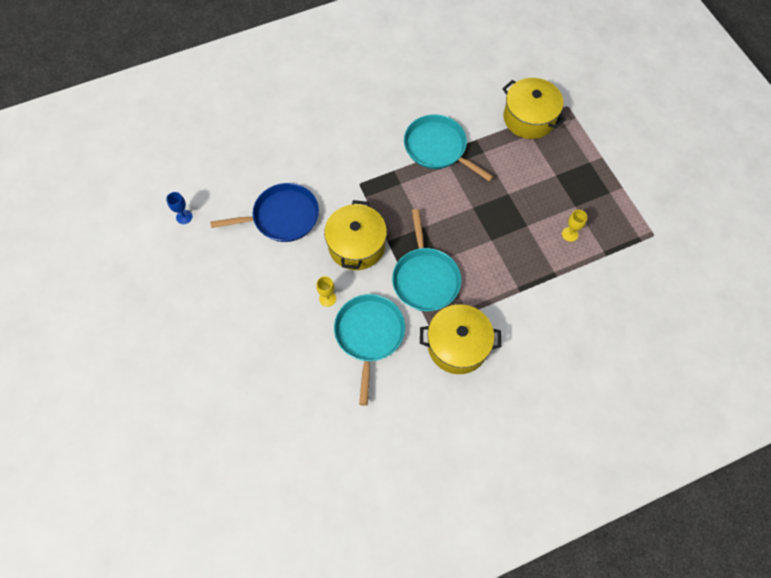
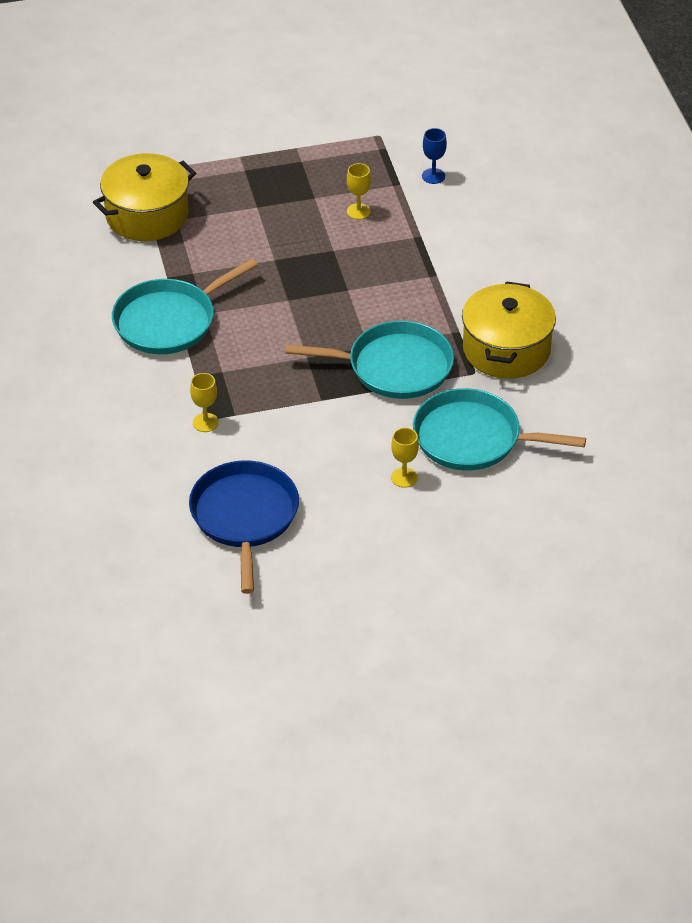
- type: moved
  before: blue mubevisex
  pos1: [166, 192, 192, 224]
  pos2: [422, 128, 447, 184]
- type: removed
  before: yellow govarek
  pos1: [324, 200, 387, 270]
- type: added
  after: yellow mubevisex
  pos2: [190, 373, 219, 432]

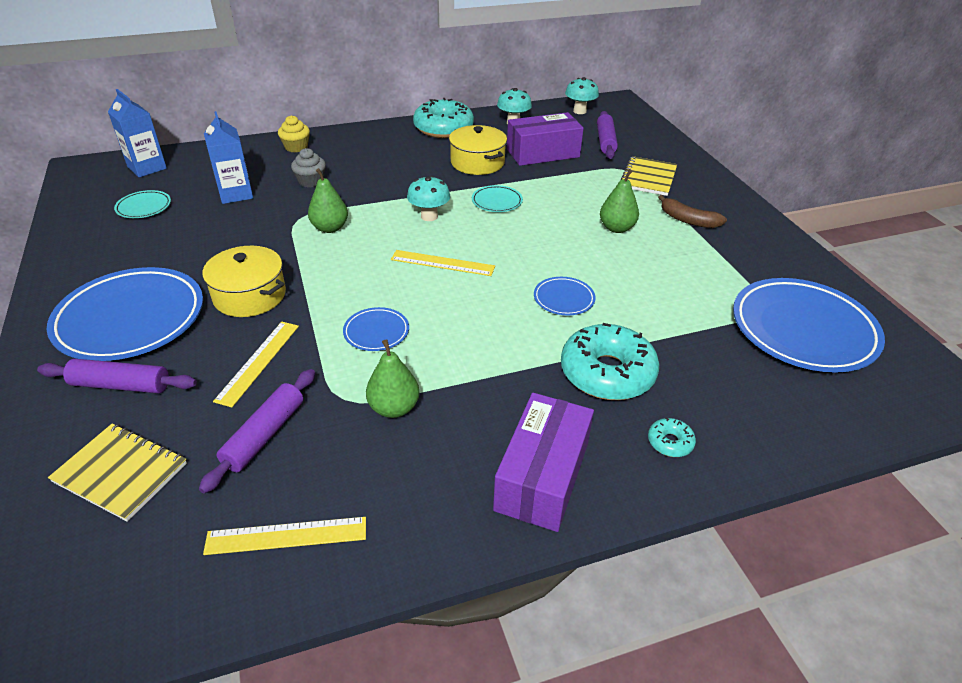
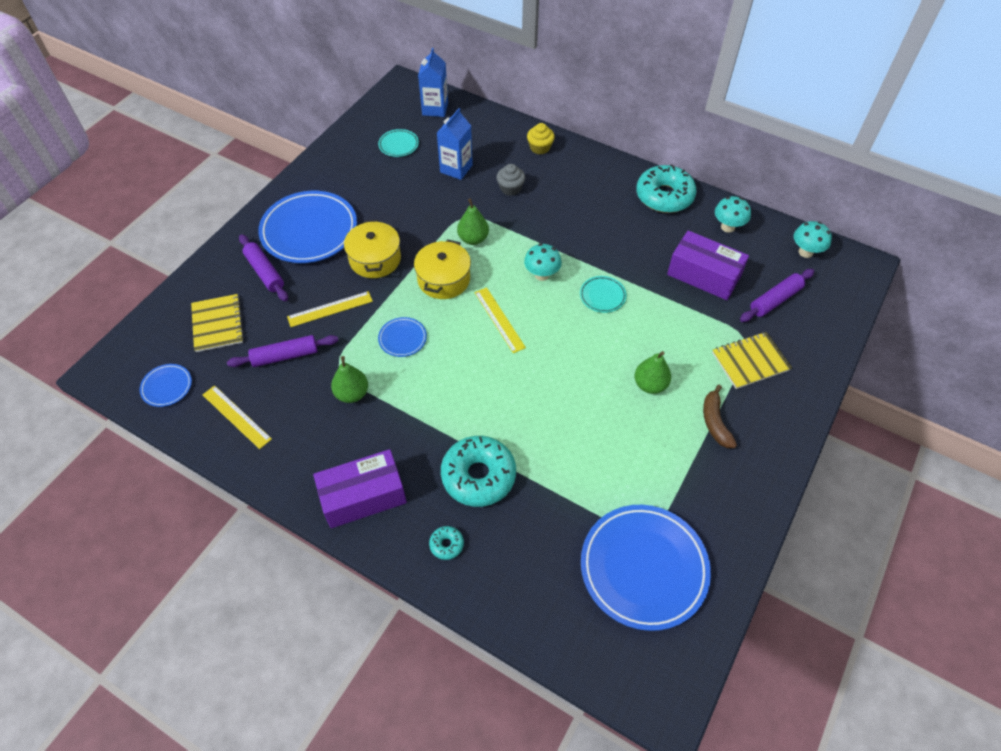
- type: moved
  before: yellow govarek
  pos1: [449, 125, 507, 175]
  pos2: [414, 239, 471, 299]
- type: moved
  before: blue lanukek
  pos1: [534, 277, 596, 315]
  pos2: [140, 364, 192, 407]

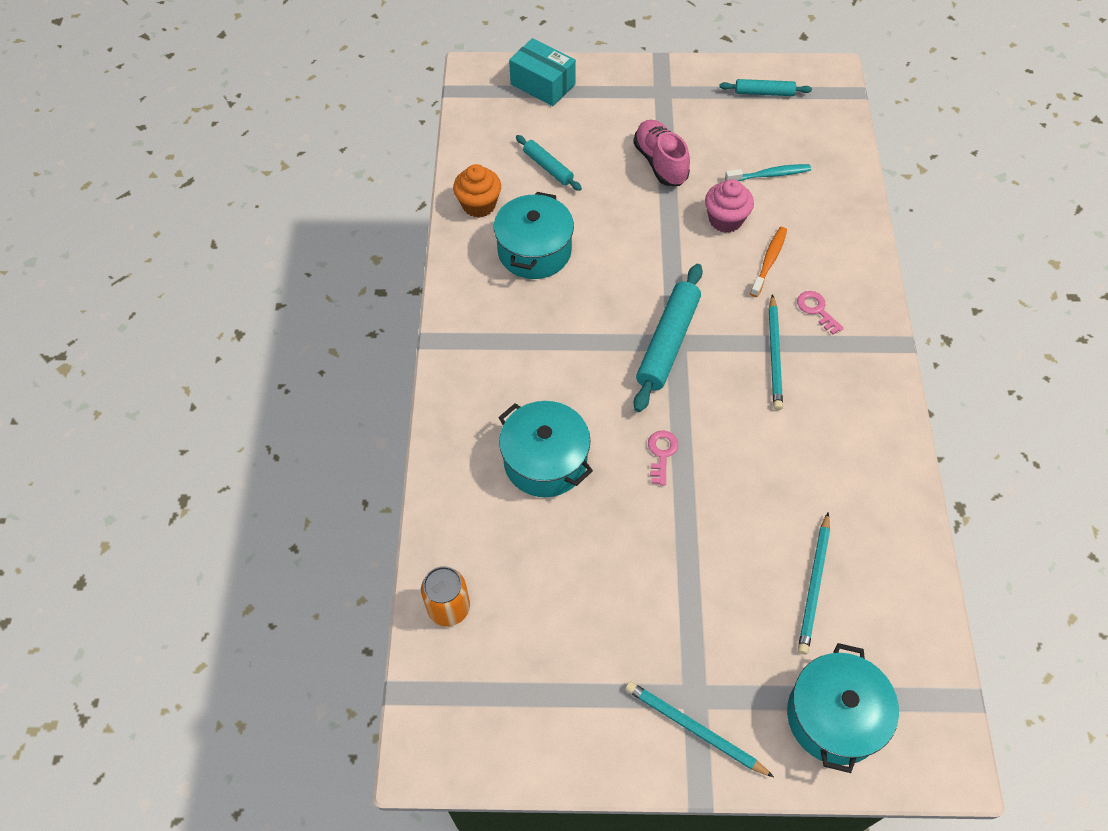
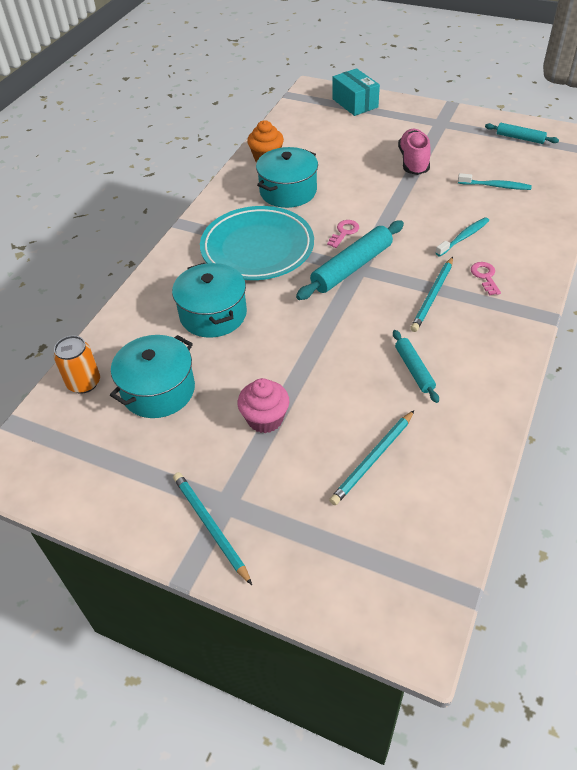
- type: moved
  before: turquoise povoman
  pos1: [516, 135, 582, 191]
  pos2: [393, 330, 439, 403]
- type: moved
  before: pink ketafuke
  pos1: [648, 430, 678, 486]
  pos2: [327, 220, 359, 248]
- type: moved
  before: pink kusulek
  pos1: [705, 179, 754, 233]
  pos2: [238, 378, 289, 433]
- type: recoloured
  before: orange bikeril
  after: turquoise bikeril
  pos1: [750, 227, 787, 297]
  pos2: [436, 217, 489, 257]
- type: moved
  before: turquoise govarek
  pos1: [787, 643, 899, 773]
  pos2: [110, 335, 195, 418]
- type: added
  after: turquoise lanukek
  pos2: [200, 206, 314, 280]

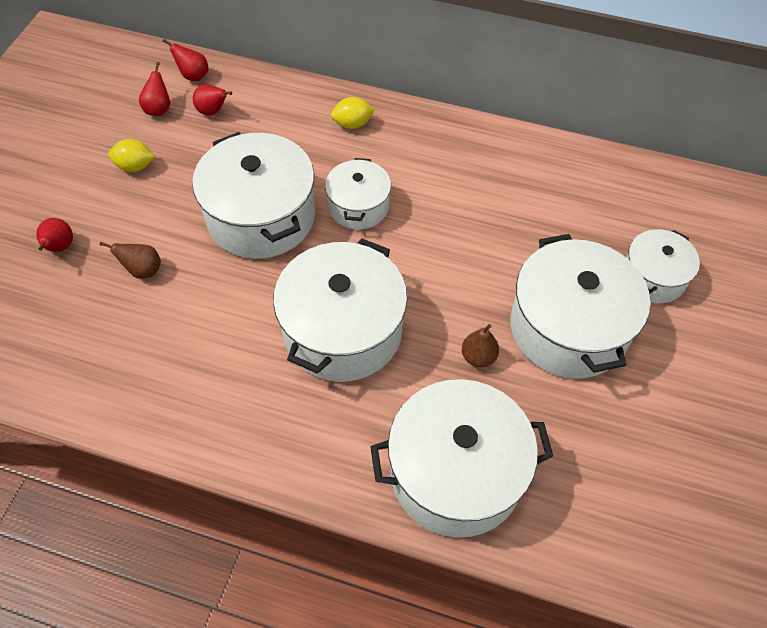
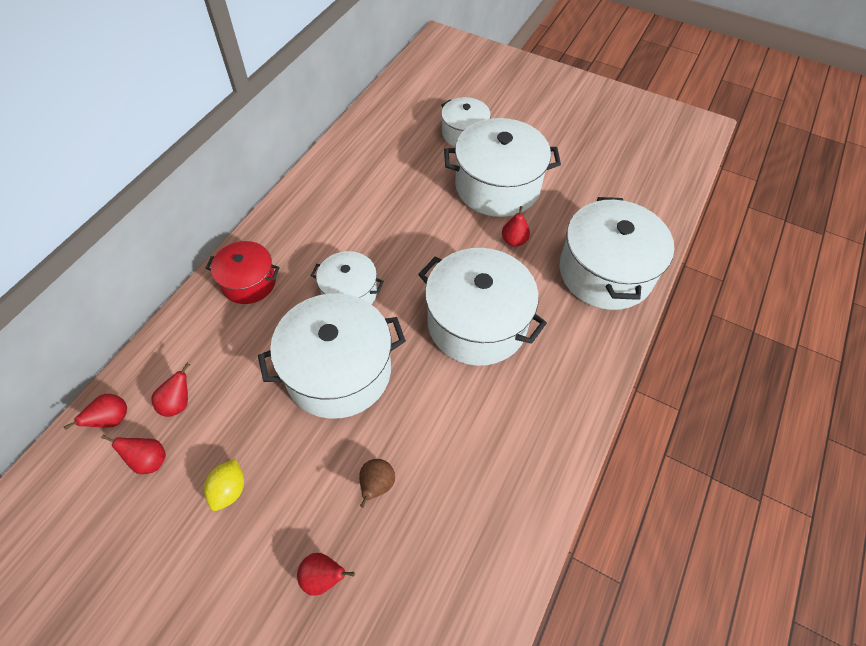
- type: replaced
  before: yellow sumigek
  after: red govarek
  pos1: [331, 97, 375, 129]
  pos2: [206, 241, 280, 304]
- type: recoloured
  before: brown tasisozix
  after: red tasisozix
  pos1: [462, 324, 499, 367]
  pos2: [502, 206, 530, 247]

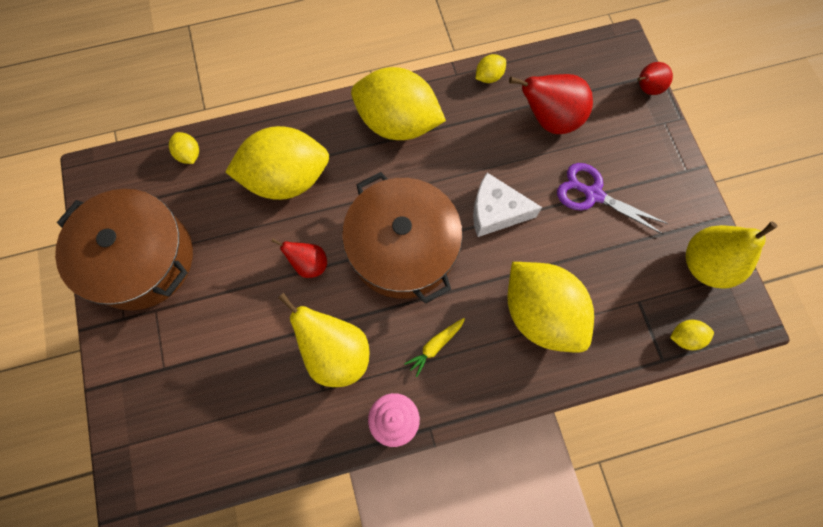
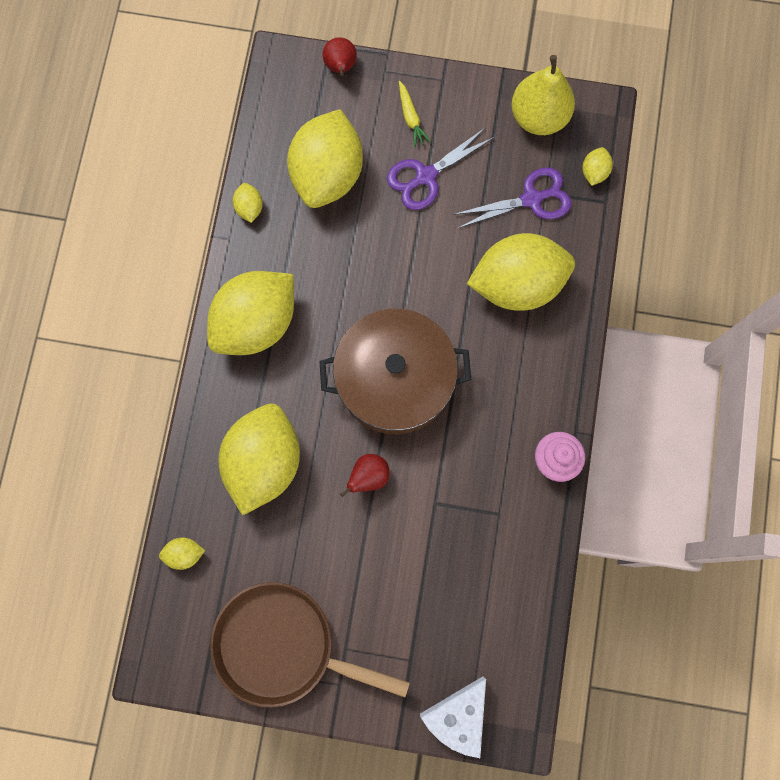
- type: replaced
  before: brown govarek
  after: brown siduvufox
  pos1: [55, 189, 193, 311]
  pos2: [210, 582, 410, 708]
- type: removed
  before: yellow tasisozix
  pos1: [278, 293, 369, 387]
- type: moved
  before: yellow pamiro
  pos1: [404, 318, 465, 377]
  pos2: [399, 81, 431, 147]
- type: moved
  before: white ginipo
  pos1: [473, 173, 542, 237]
  pos2: [420, 676, 486, 758]
- type: replaced
  before: red tasisozix
  after: yellow sumigek
  pos1: [509, 74, 593, 134]
  pos2: [287, 109, 363, 208]
- type: added
  after: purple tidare
  pos2: [453, 167, 572, 228]

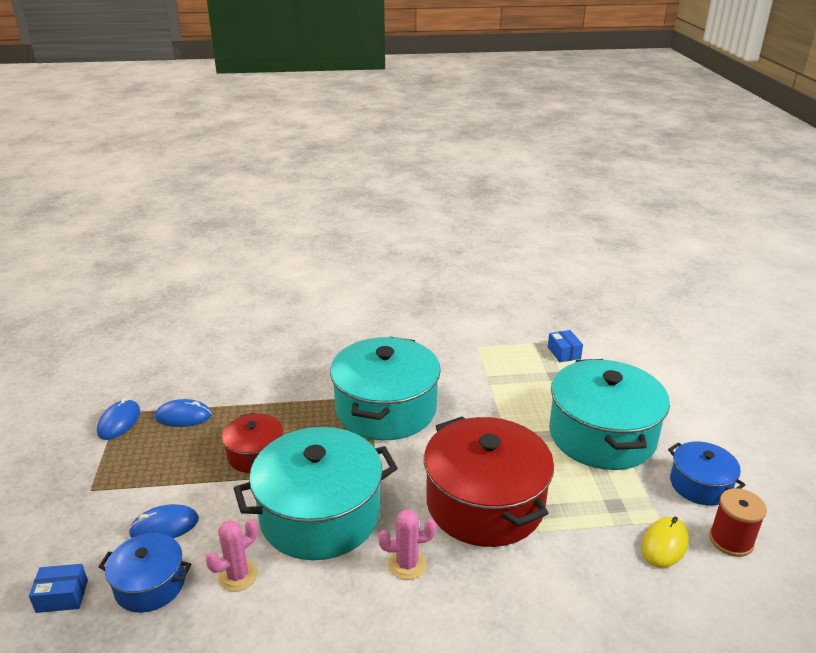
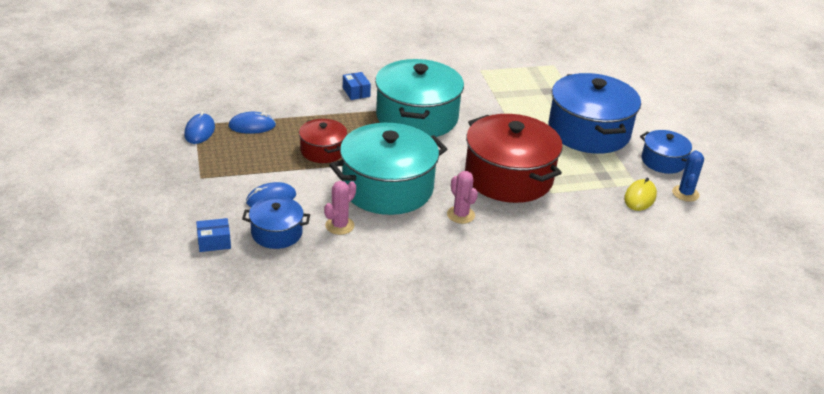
- type: turned
  before: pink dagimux
  pos1: [378, 509, 437, 580]
  pos2: [447, 171, 478, 224]
  turn: 75
- type: moved
  before: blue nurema
  pos1: [548, 330, 583, 362]
  pos2: [343, 72, 371, 100]
- type: recoloured
  before: turquoise govarek
  after: blue govarek
  pos1: [549, 359, 670, 470]
  pos2: [549, 73, 641, 154]
- type: replaced
  before: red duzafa
  after: blue dagimux
  pos1: [709, 488, 767, 557]
  pos2: [672, 150, 704, 202]

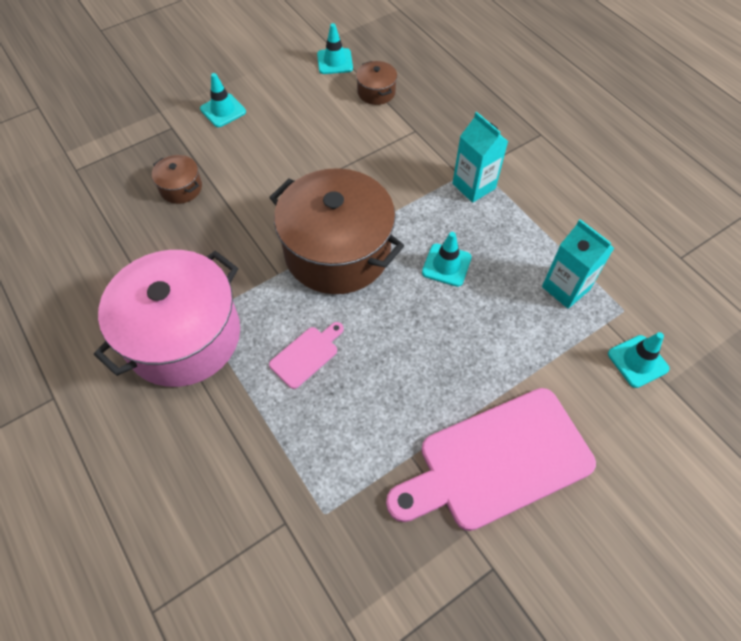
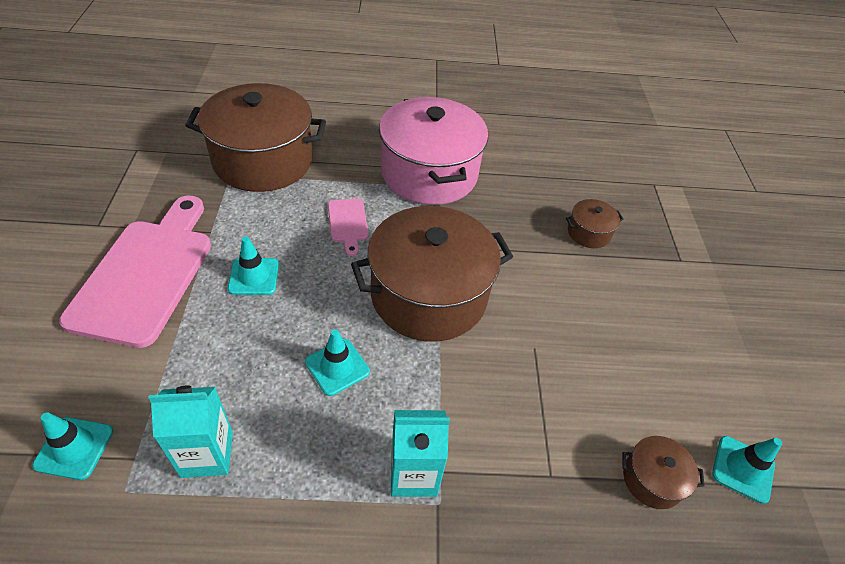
- type: moved
  before: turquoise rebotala
  pos1: [200, 73, 246, 127]
  pos2: [228, 236, 279, 295]
- type: added
  after: brown govarek
  pos2: [185, 83, 326, 192]

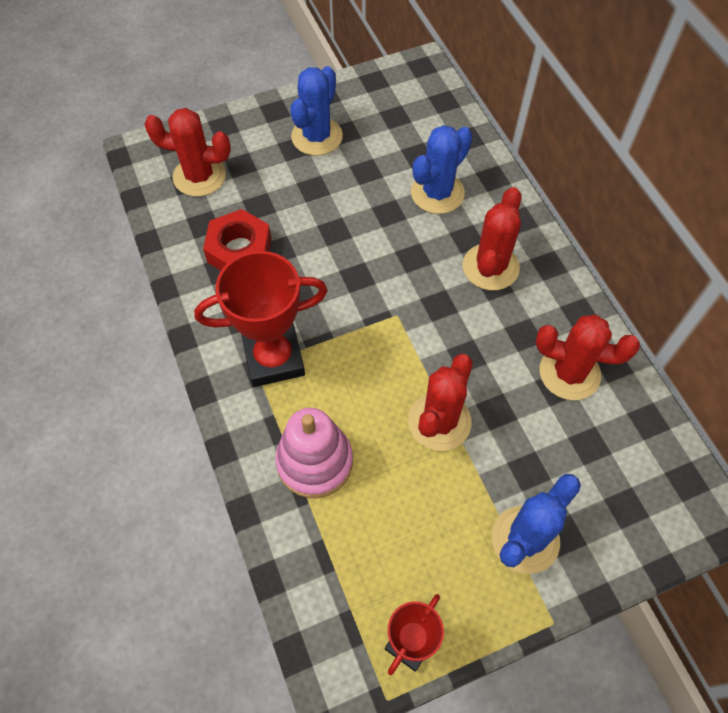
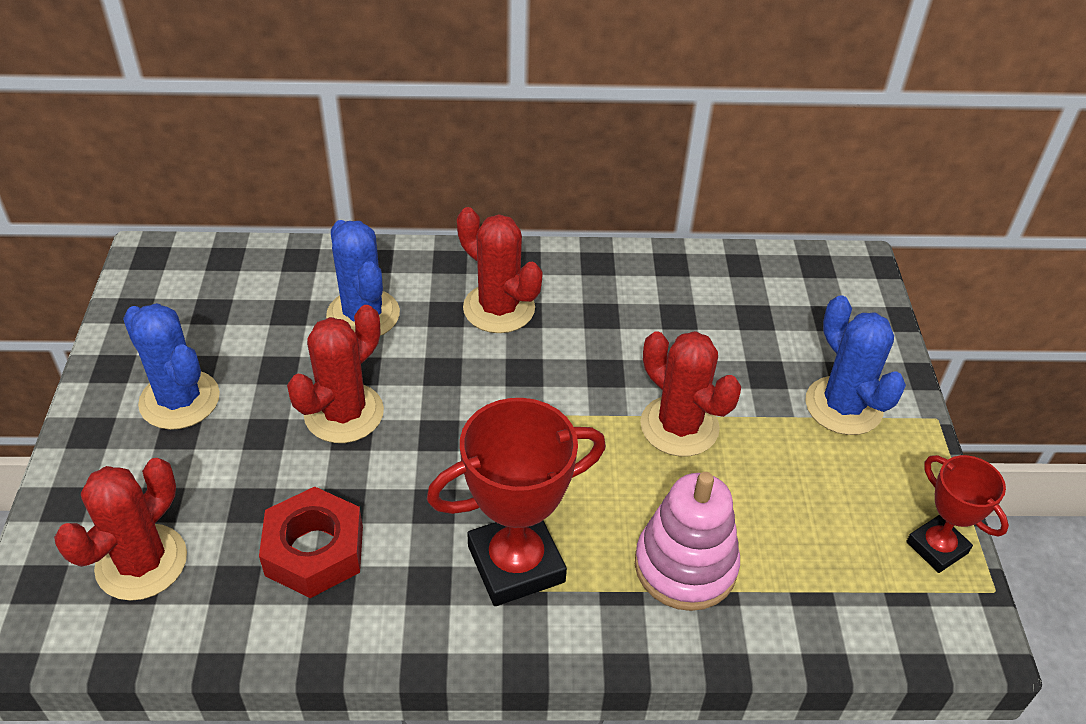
- type: turned
  before: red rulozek
  pos1: [194, 251, 328, 387]
  pos2: [427, 398, 606, 606]
  turn: 60
- type: moved
  before: red dagimux
  pos1: [535, 315, 640, 400]
  pos2: [287, 305, 384, 443]

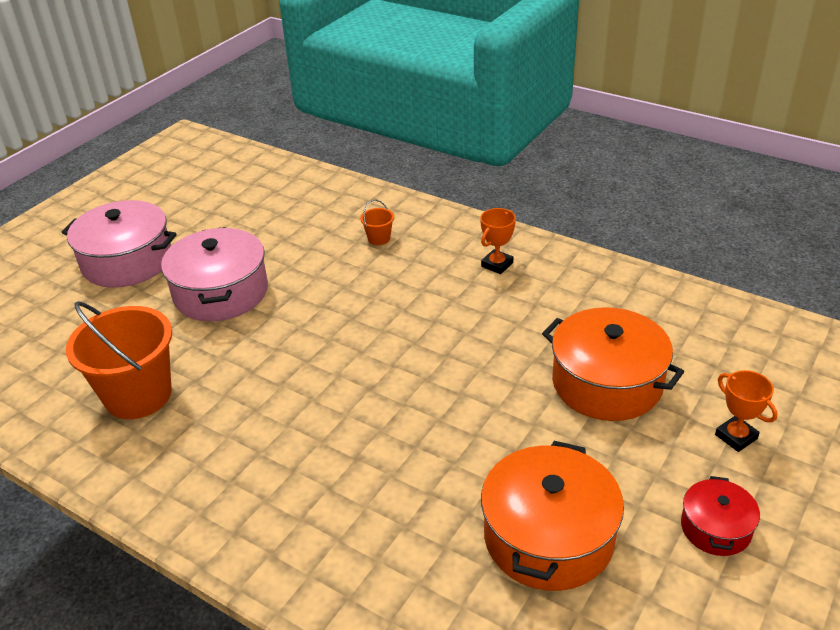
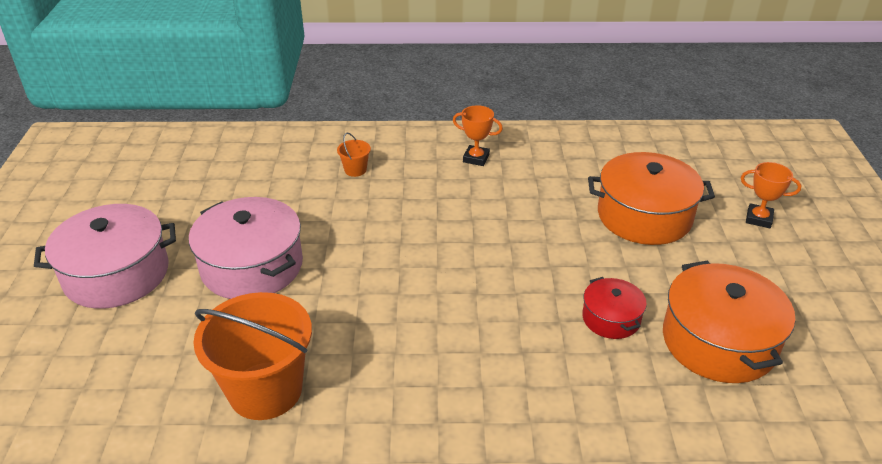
- type: turned
  before: orange rulozek
  pos1: [480, 208, 516, 274]
  pos2: [453, 105, 503, 166]
  turn: -75
- type: moved
  before: red govarek
  pos1: [681, 476, 760, 556]
  pos2: [582, 277, 647, 339]

